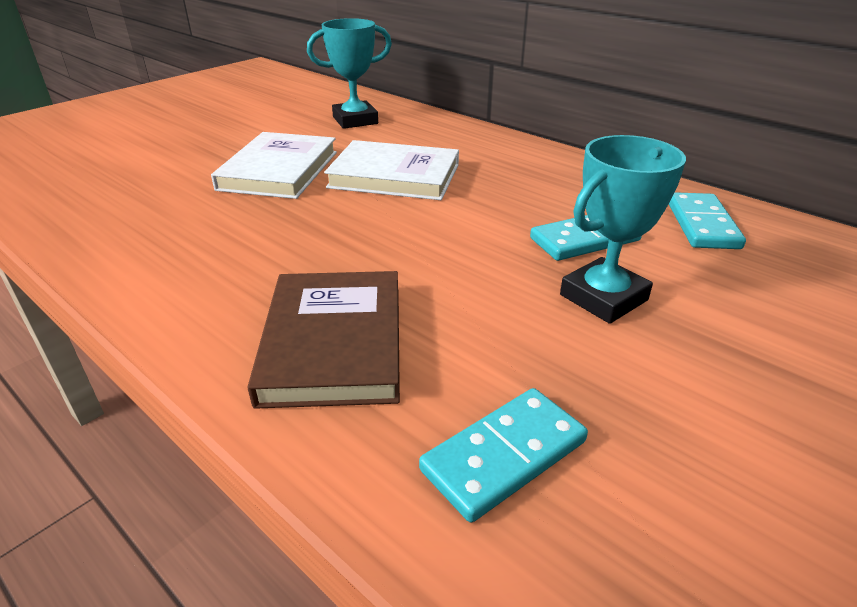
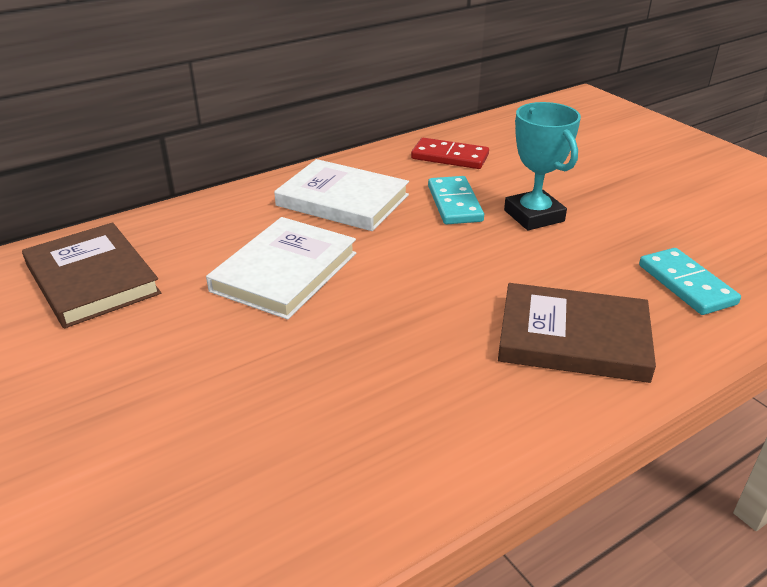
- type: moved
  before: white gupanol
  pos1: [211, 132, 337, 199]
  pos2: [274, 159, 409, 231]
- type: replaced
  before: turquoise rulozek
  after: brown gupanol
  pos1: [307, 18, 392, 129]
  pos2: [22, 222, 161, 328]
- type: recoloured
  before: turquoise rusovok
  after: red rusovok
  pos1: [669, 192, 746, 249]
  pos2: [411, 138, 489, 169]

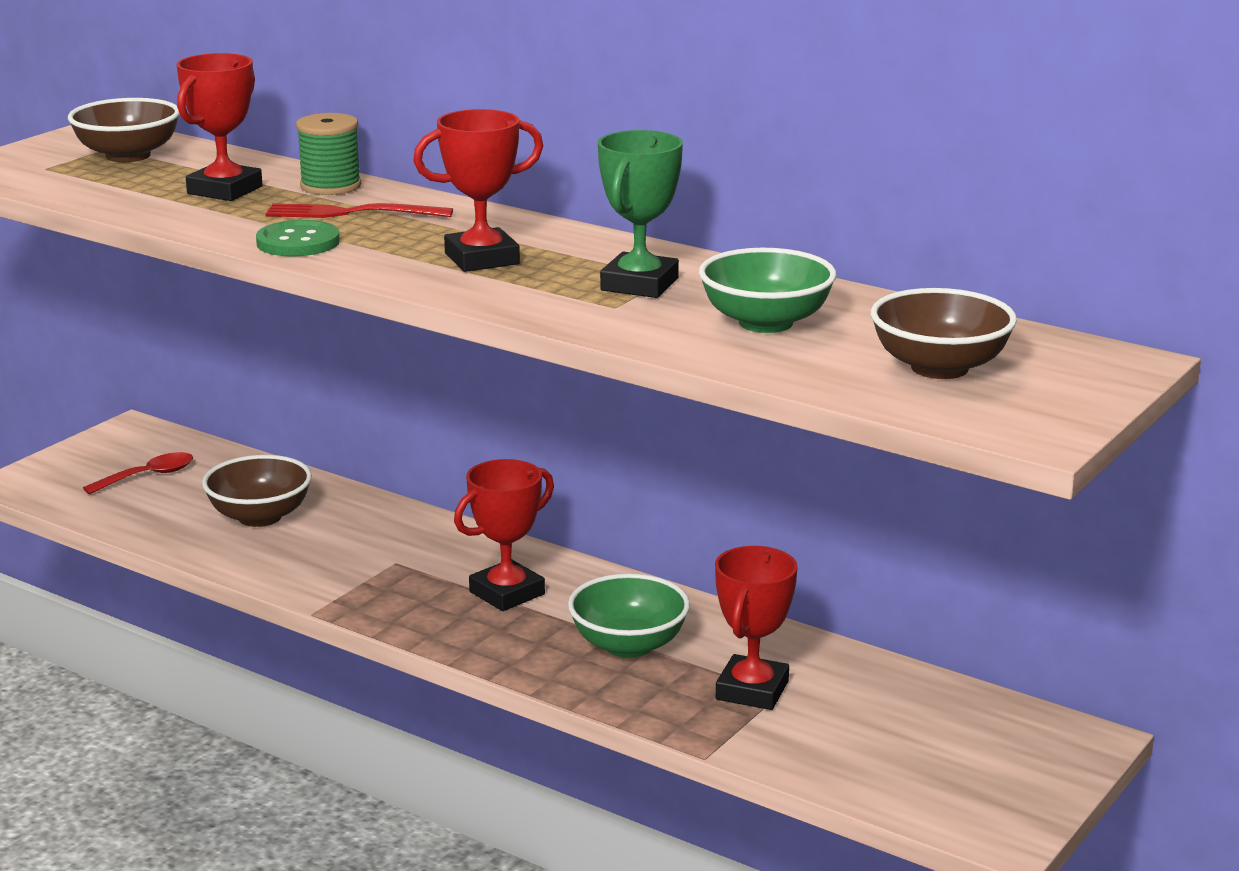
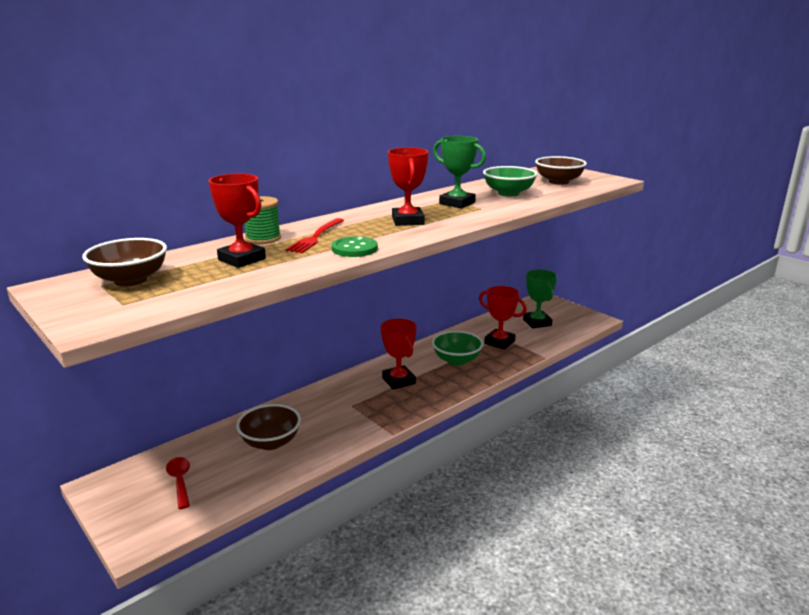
- type: added
  after: green rulozek
  pos2: [523, 269, 557, 328]

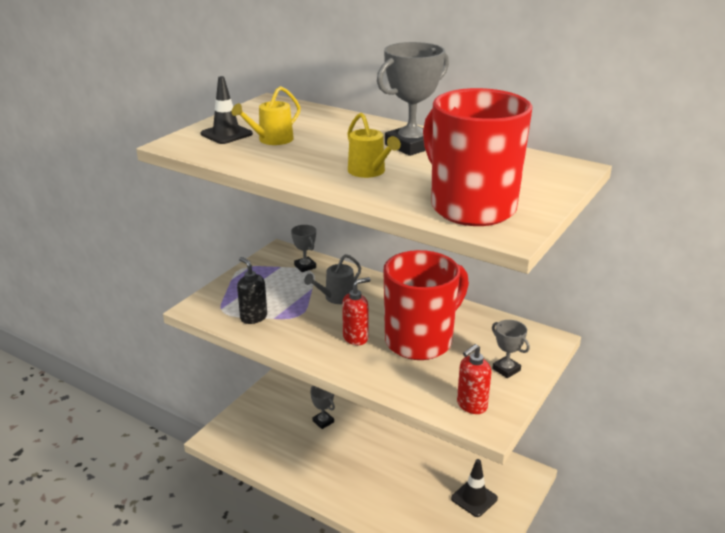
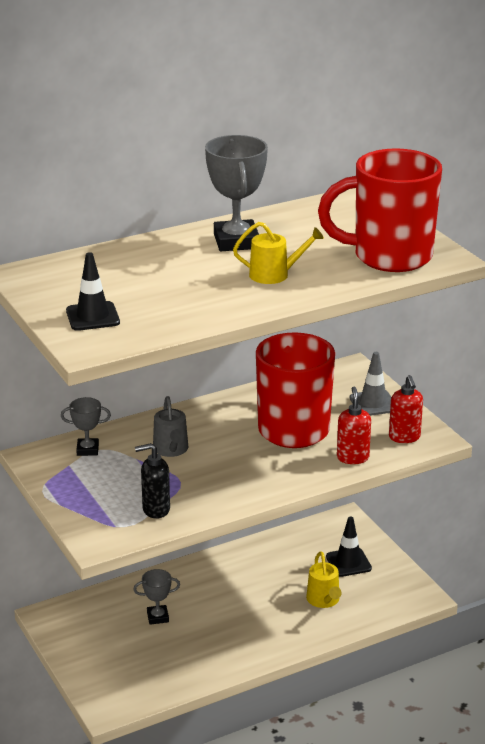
- type: moved
  before: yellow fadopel
  pos1: [231, 86, 301, 145]
  pos2: [306, 551, 342, 608]
- type: moved
  before: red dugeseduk
  pos1: [342, 277, 370, 345]
  pos2: [337, 387, 371, 464]
- type: replaced
  before: grey rulozek
  after: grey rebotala
  pos1: [492, 320, 530, 378]
  pos2: [350, 352, 392, 416]

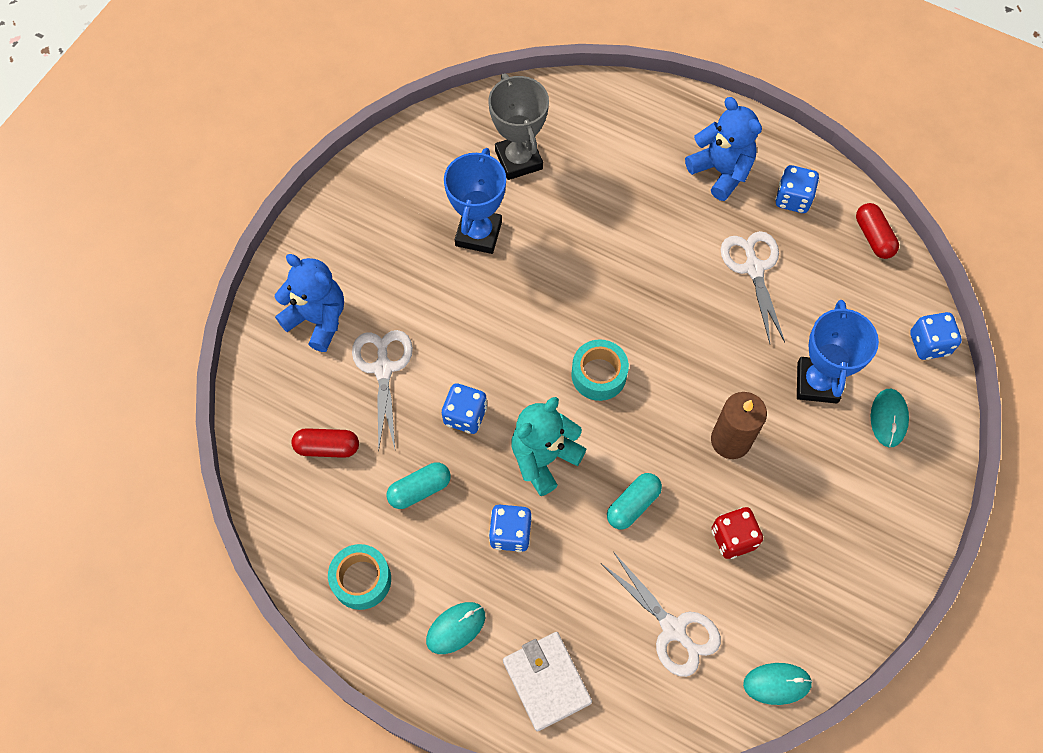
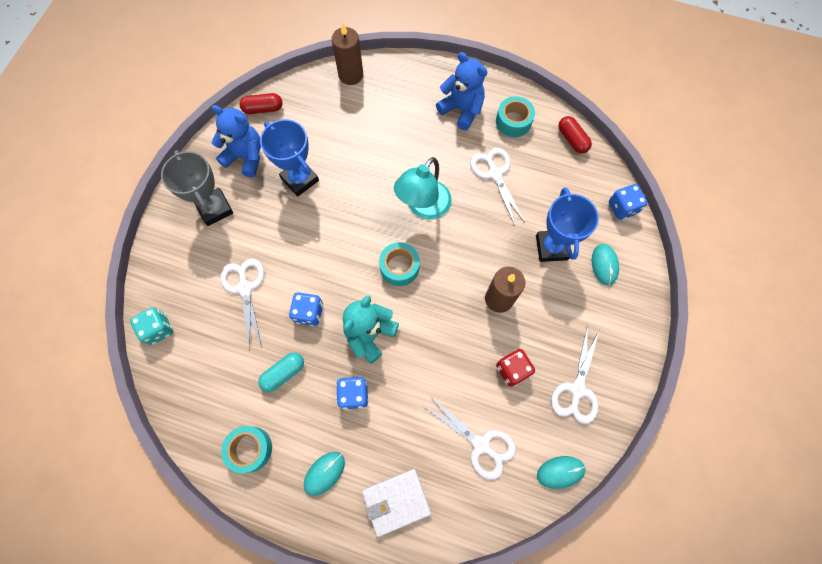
- type: moved
  before: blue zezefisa
  pos1: [275, 254, 344, 352]
  pos2: [211, 105, 261, 178]
- type: moved
  before: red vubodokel
  pos1: [292, 428, 359, 458]
  pos2: [239, 93, 283, 114]
- type: turned
  before: blue rulozek
  pos1: [444, 148, 506, 254]
  pos2: [260, 119, 319, 197]
  turn: -45
- type: moved
  before: grey rulozek
  pos1: [489, 74, 549, 180]
  pos2: [161, 150, 233, 226]
- type: turned
  before: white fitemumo
  pos1: [503, 632, 592, 731]
  pos2: [362, 469, 431, 537]
  turn: -75
- type: removed
  before: turquoise vubodokel
  pos1: [607, 473, 662, 529]
- type: replaced
  before: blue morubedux
  after: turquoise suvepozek
  pos1: [775, 165, 819, 213]
  pos2: [496, 96, 535, 137]
- type: added
  after: turquoise morubedux
  pos2: [130, 307, 173, 345]
- type: added
  after: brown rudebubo
  pos2: [332, 23, 363, 85]
- type: added
  after: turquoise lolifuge
  pos2: [394, 157, 452, 220]
- type: added
  after: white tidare
  pos2: [551, 325, 600, 424]

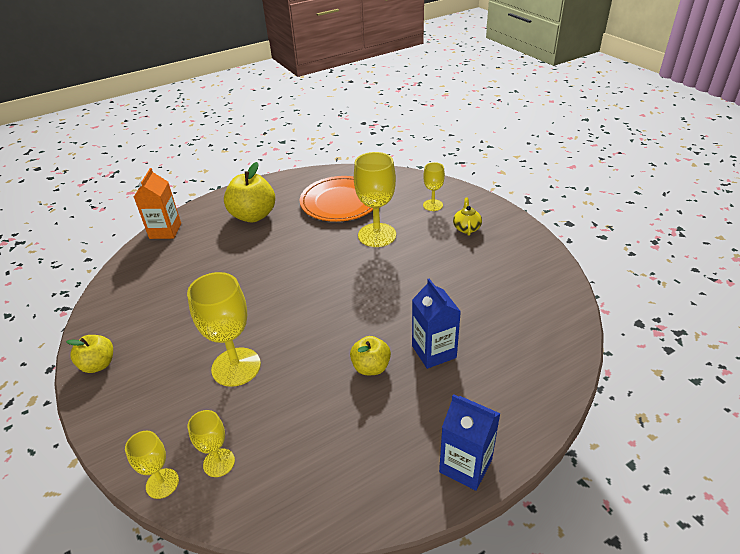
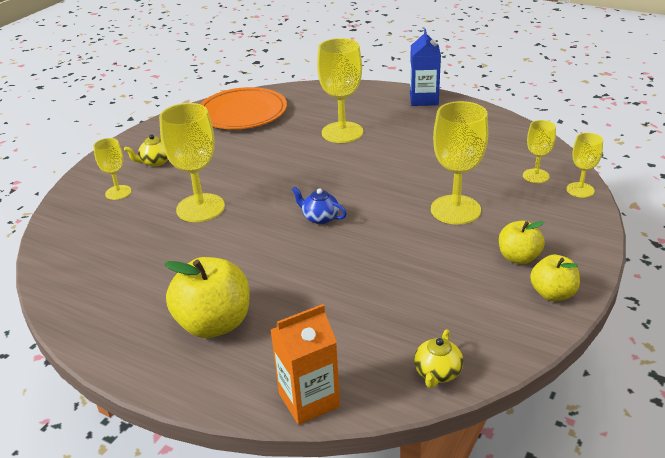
- type: moved
  before: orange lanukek
  pos1: [300, 176, 373, 222]
  pos2: [201, 87, 287, 129]
- type: moved
  before: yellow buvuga
  pos1: [350, 336, 391, 375]
  pos2: [499, 221, 545, 264]
- type: replaced
  before: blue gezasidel
  after: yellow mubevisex
  pos1: [412, 278, 461, 369]
  pos2: [317, 38, 363, 143]
- type: added
  after: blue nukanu
  pos2: [292, 186, 347, 224]
- type: added
  after: yellow nukanu
  pos2: [414, 329, 464, 388]

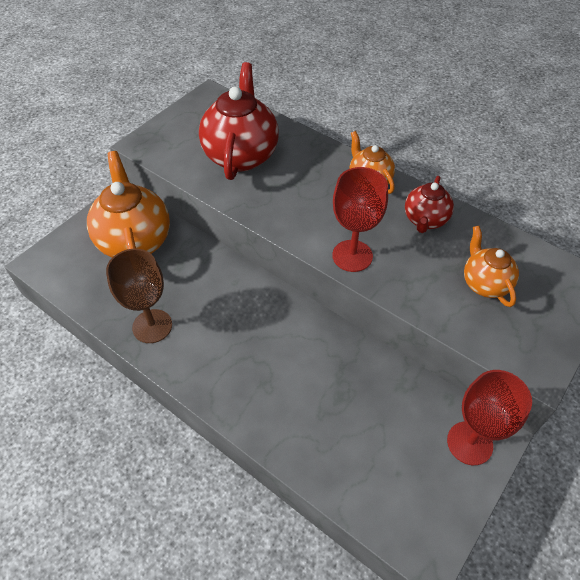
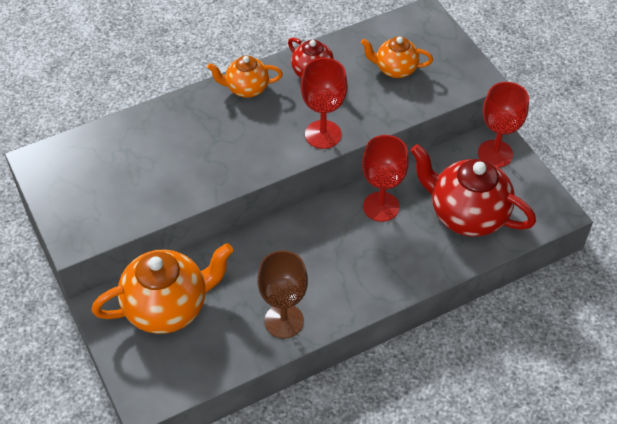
- type: turned
  before: orange nukanu
  pos1: [87, 151, 170, 257]
  pos2: [92, 243, 233, 334]
  turn: 150
- type: moved
  before: red nukanu
  pos1: [199, 62, 279, 180]
  pos2: [411, 144, 536, 237]
- type: added
  after: red mubevisex
  pos2: [362, 135, 409, 222]

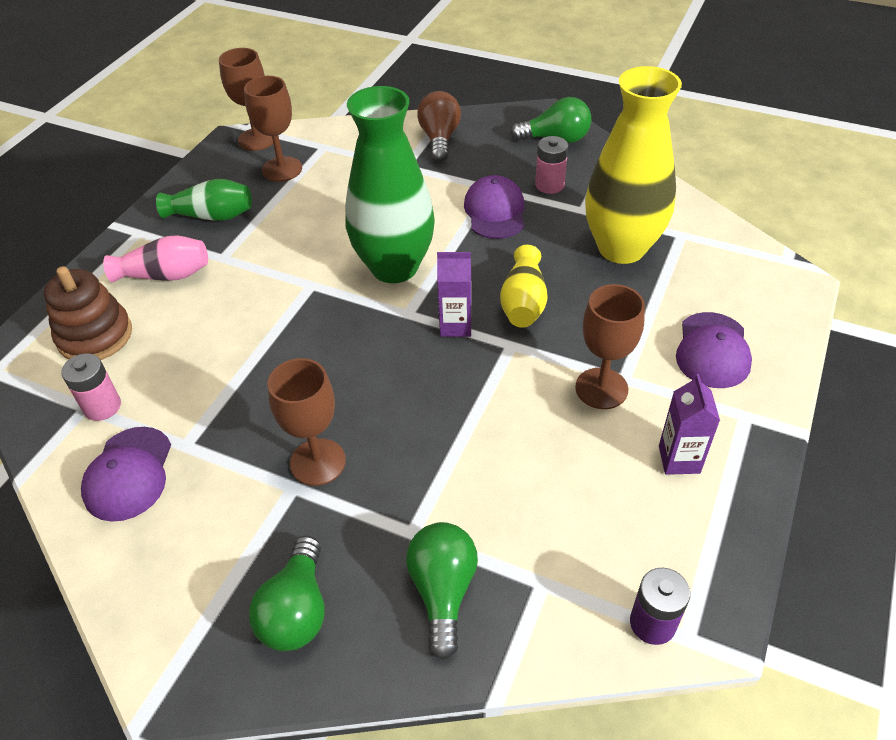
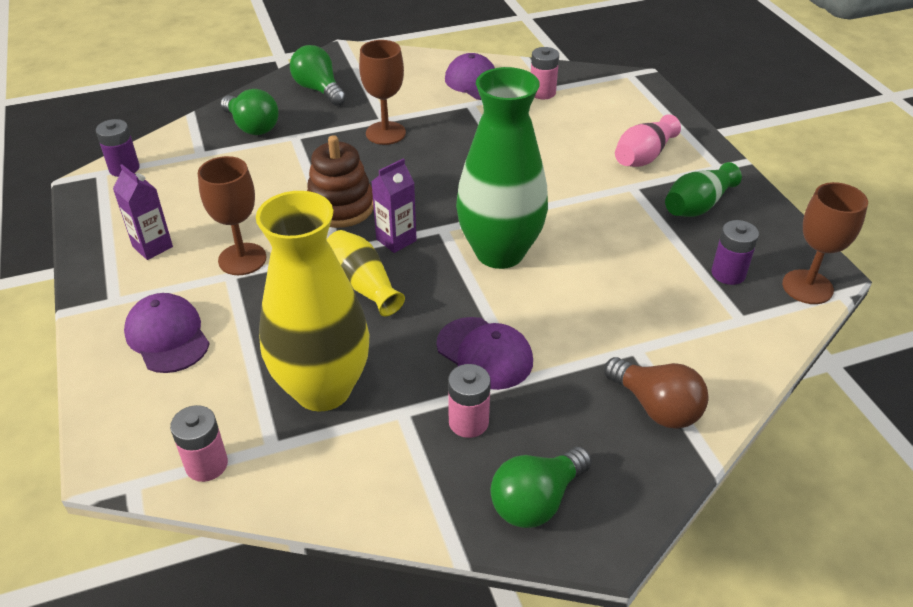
- type: moved
  before: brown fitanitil
  pos1: [44, 266, 132, 360]
  pos2: [307, 135, 374, 228]
- type: replaced
  before: brown mubevisex
  after: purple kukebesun
  pos1: [244, 76, 302, 182]
  pos2: [711, 220, 759, 285]
- type: added
  after: pink kukebesun
  pos2: [170, 405, 228, 482]

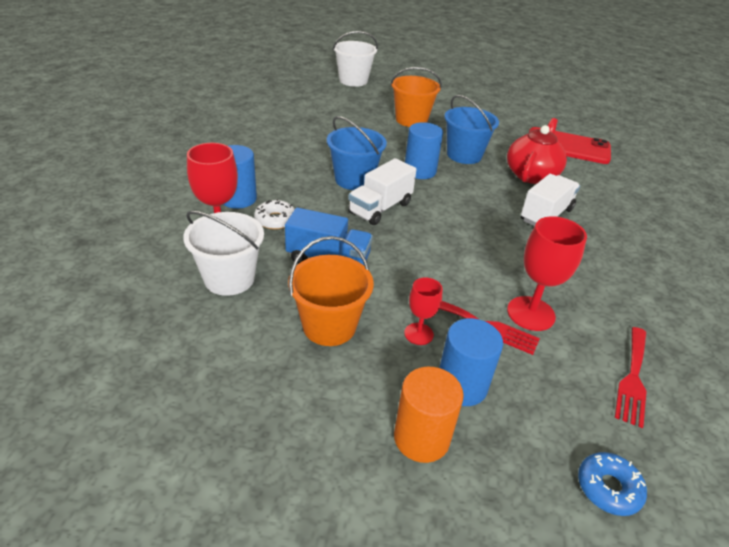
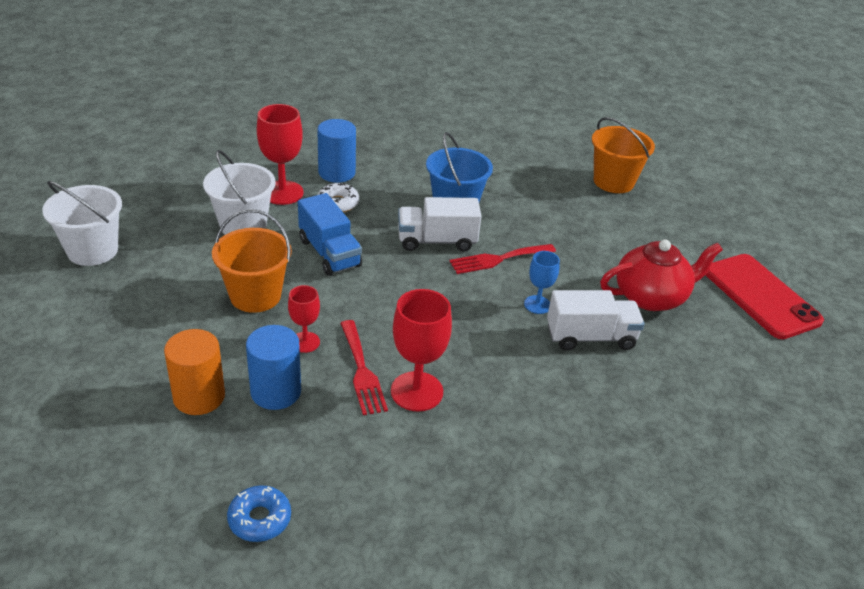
- type: moved
  before: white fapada
  pos1: [333, 31, 378, 87]
  pos2: [42, 181, 122, 266]
- type: removed
  before: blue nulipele
  pos1: [405, 122, 443, 179]
- type: removed
  before: blue fapada
  pos1: [444, 95, 499, 164]
- type: moved
  before: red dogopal
  pos1: [615, 327, 647, 428]
  pos2: [449, 244, 556, 274]
- type: added
  after: blue mubevisex
  pos2: [524, 251, 560, 314]

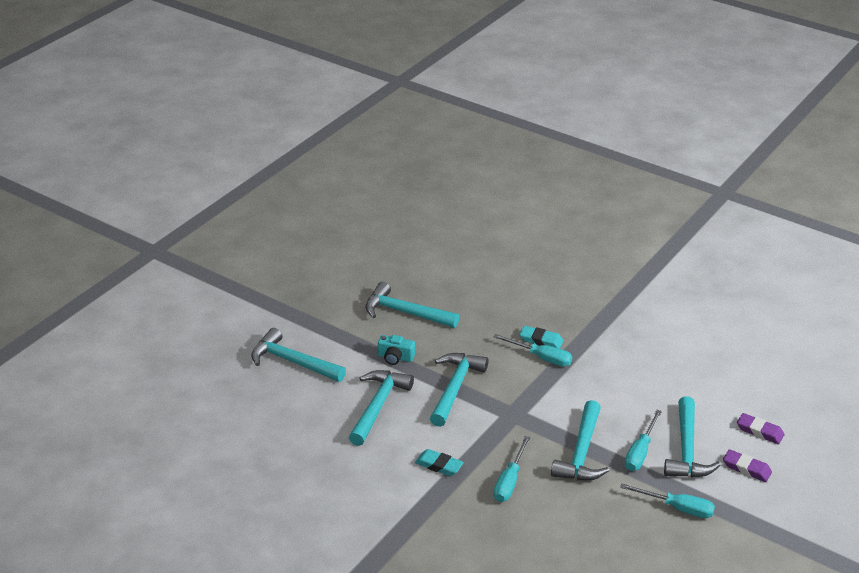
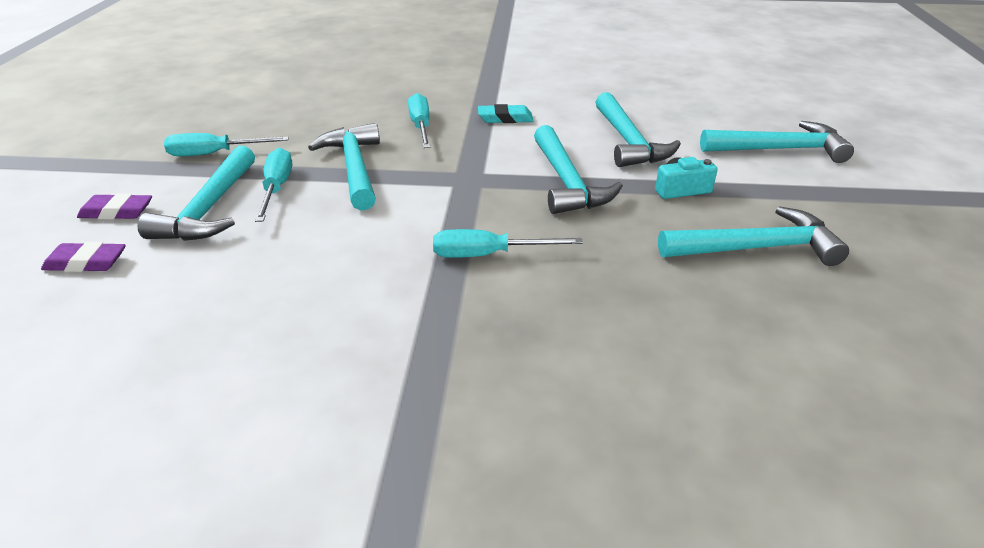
- type: removed
  before: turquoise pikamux
  pos1: [520, 326, 564, 349]
- type: turned
  before: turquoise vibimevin
  pos1: [664, 396, 721, 478]
  pos2: [138, 146, 255, 241]
  turn: -150

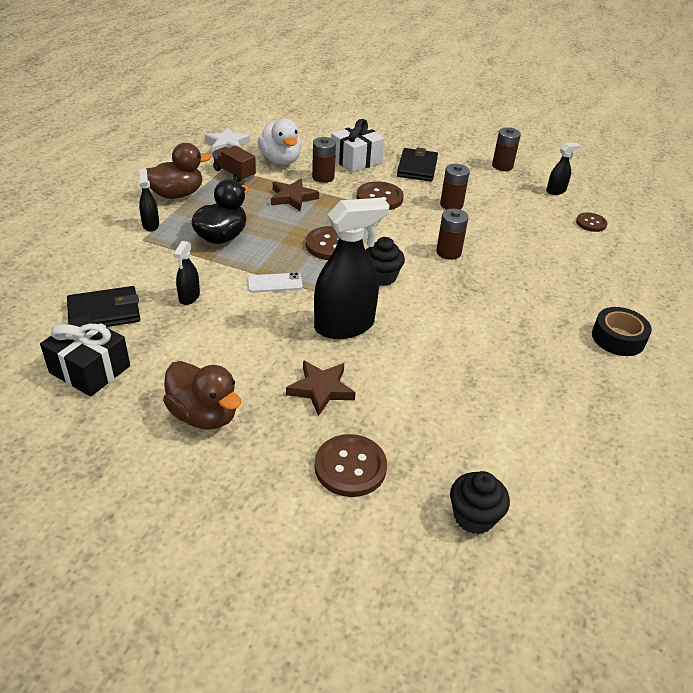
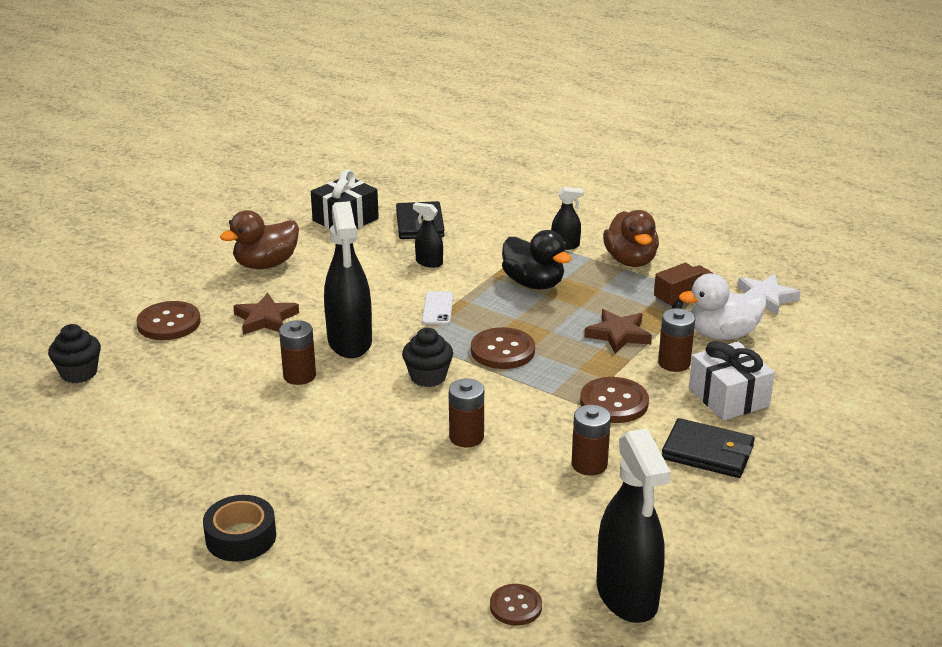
- type: moved
  before: brown kukebesun
  pos1: [492, 127, 521, 171]
  pos2: [279, 320, 316, 385]
- type: resized
  before: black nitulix
  pos1: [546, 142, 580, 195]
  pos2: [597, 428, 671, 623]
  scale: 2.12

